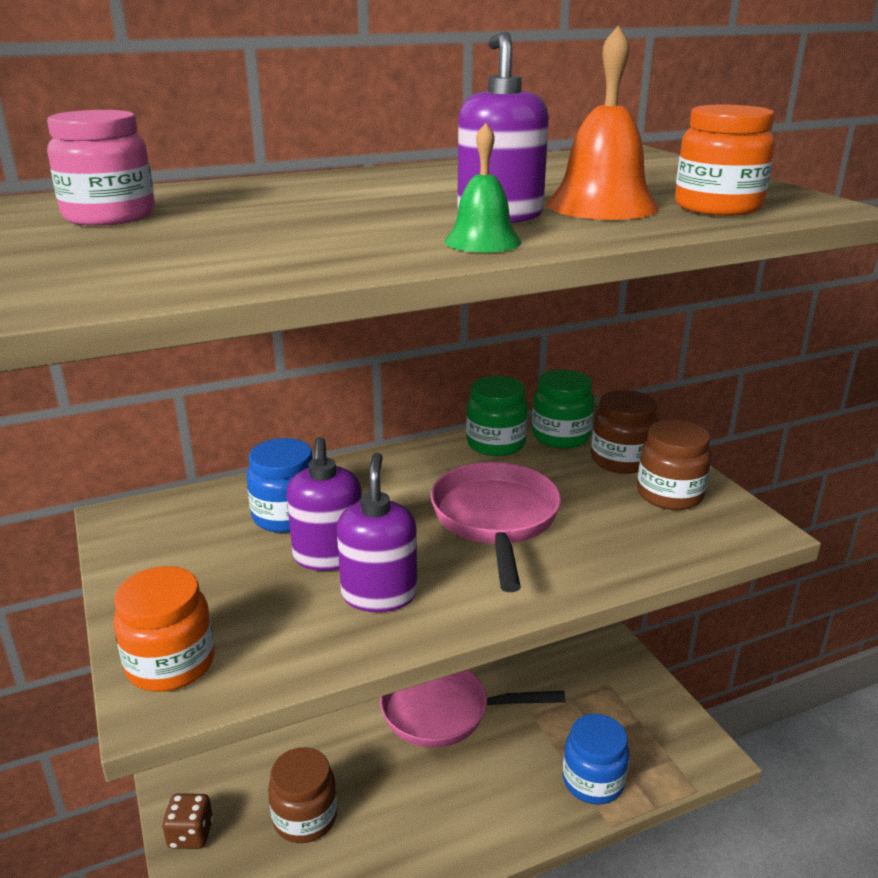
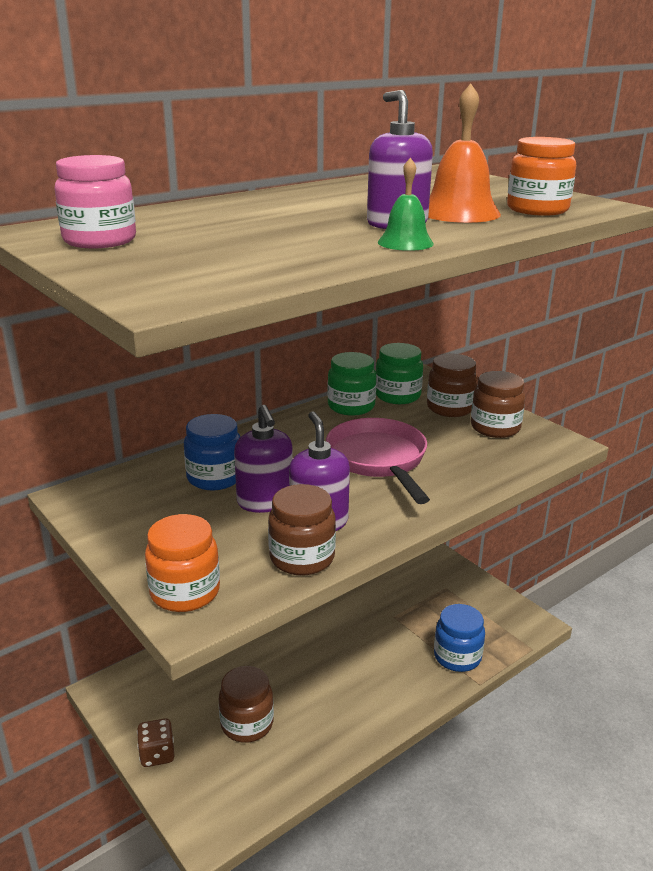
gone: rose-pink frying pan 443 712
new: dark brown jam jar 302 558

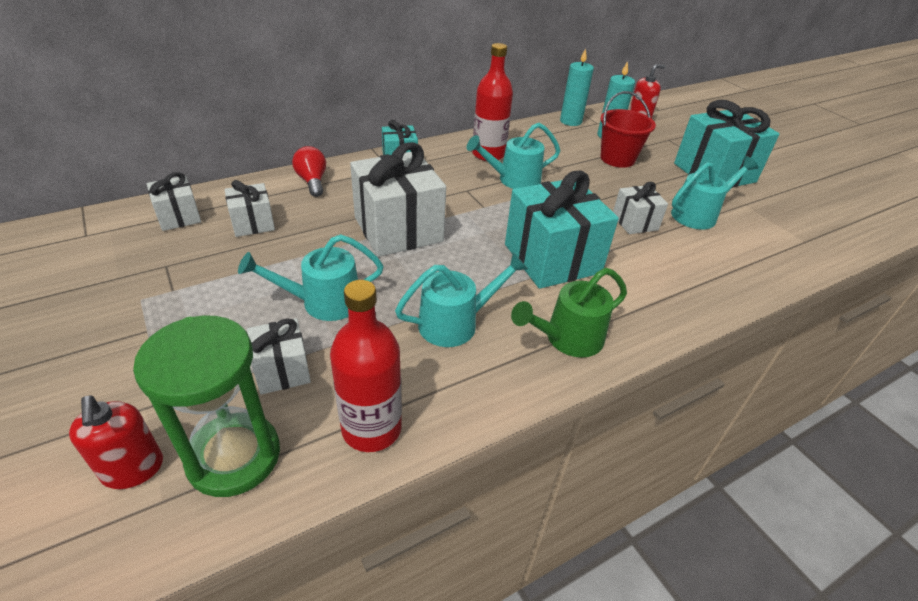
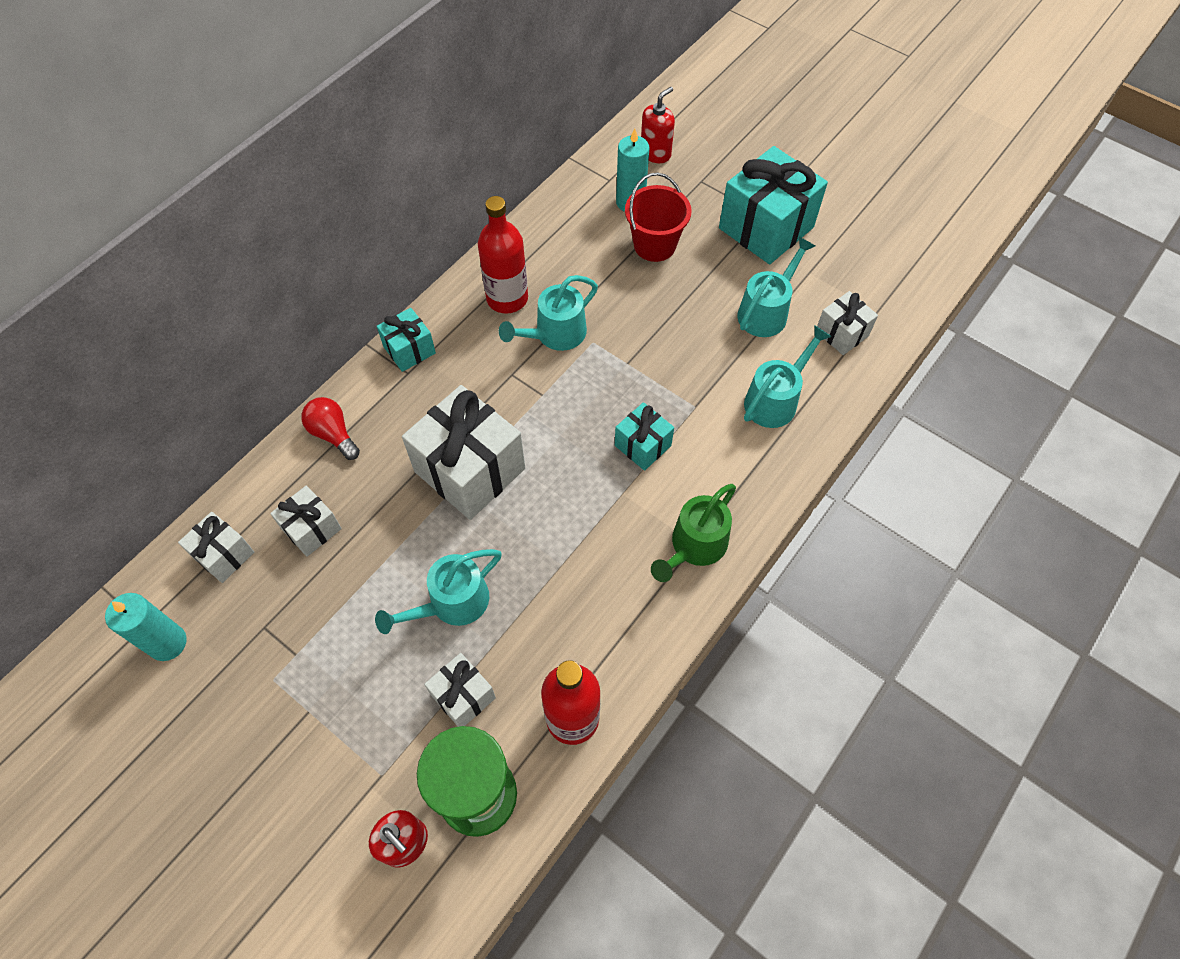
shifted: turquoise sprinkling can 456 323 to 775 399; turquoise candle 570 121 to 168 643; snow-white gift 635 222 to 841 333
scaled: turquoise gift 552 258 = 642 445 x0.52

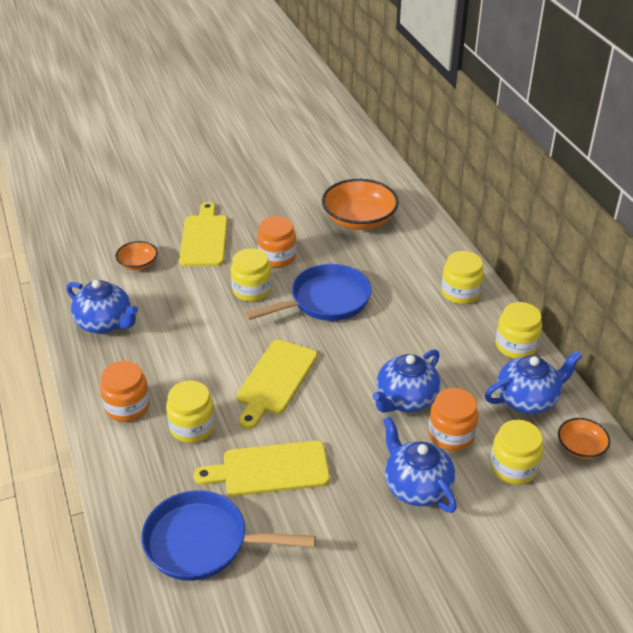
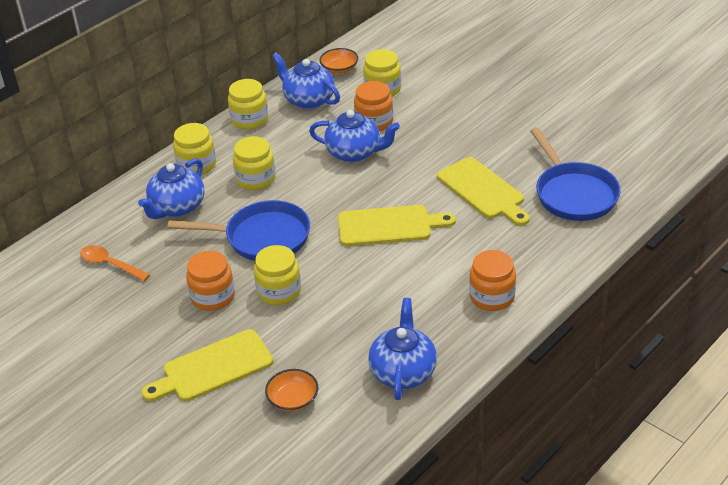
shifted: yellow jam jar 192 427 to 256 179; blue teapot 416 486 to 177 207
swapped: bright orange serving bowl 359 219 to bright orange spoon 110 264
rotated: blue frying pan 325 301 = 262 238 150 degrees clockwise

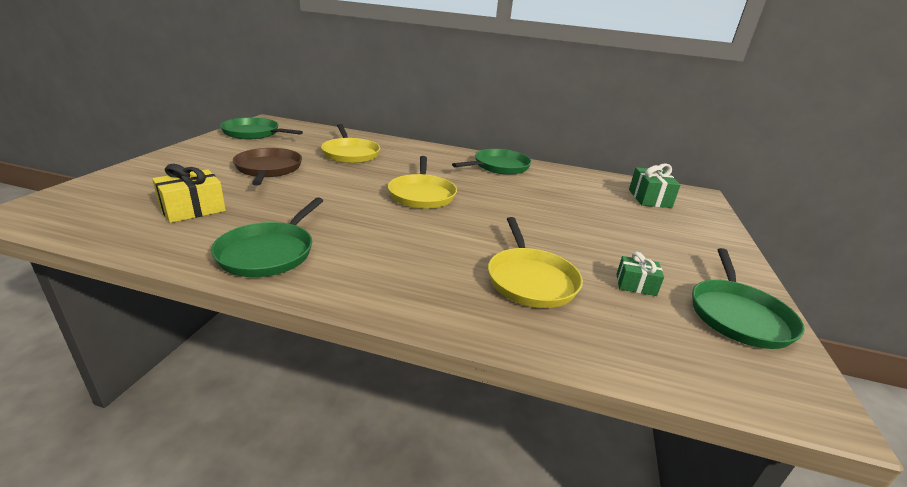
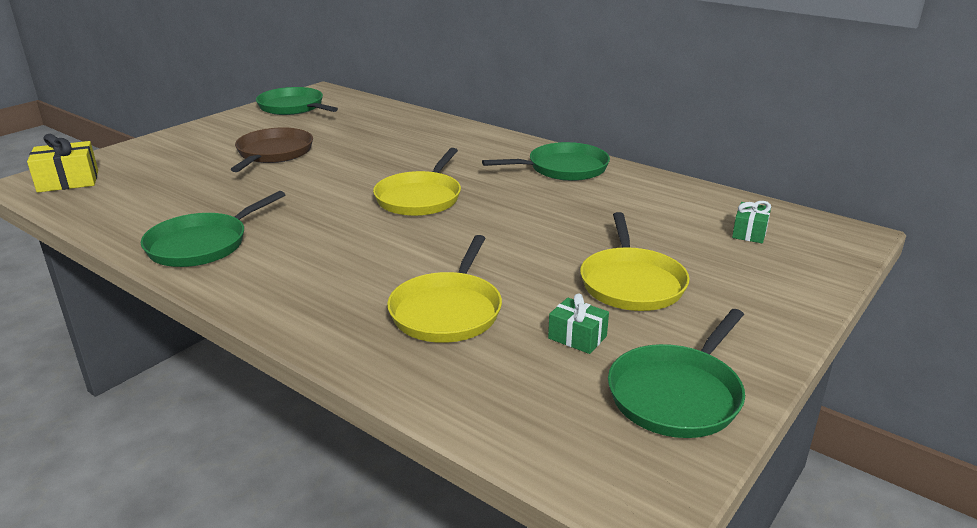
shifted: yellow gift 193 209 to 68 181; yellow frying pan 350 154 to 631 283
scaled: green gift 649 198 = 749 233 x0.63

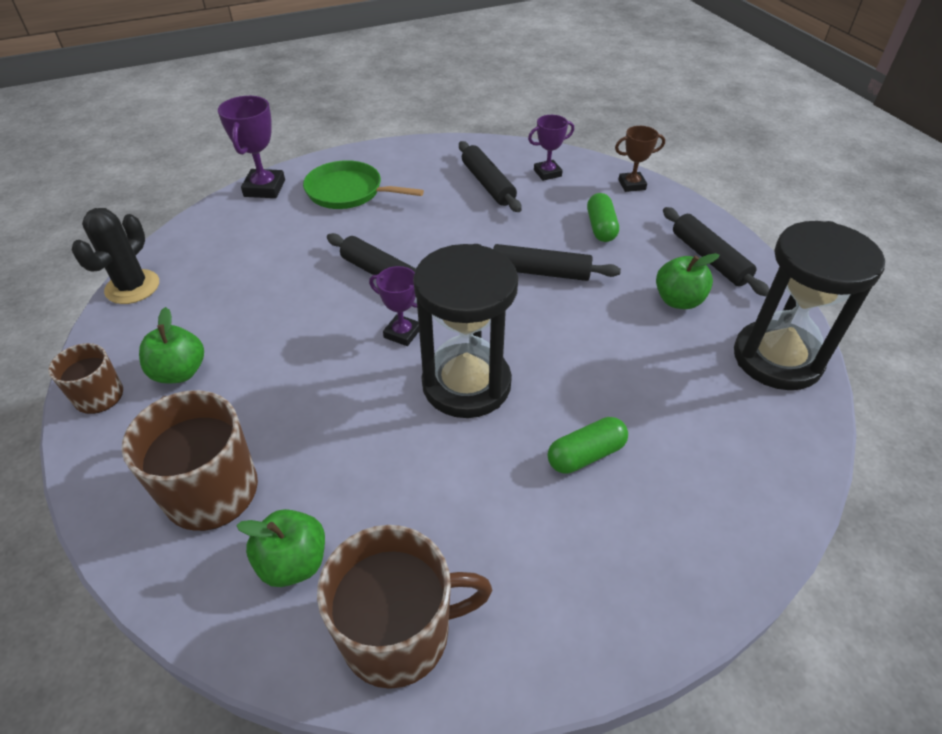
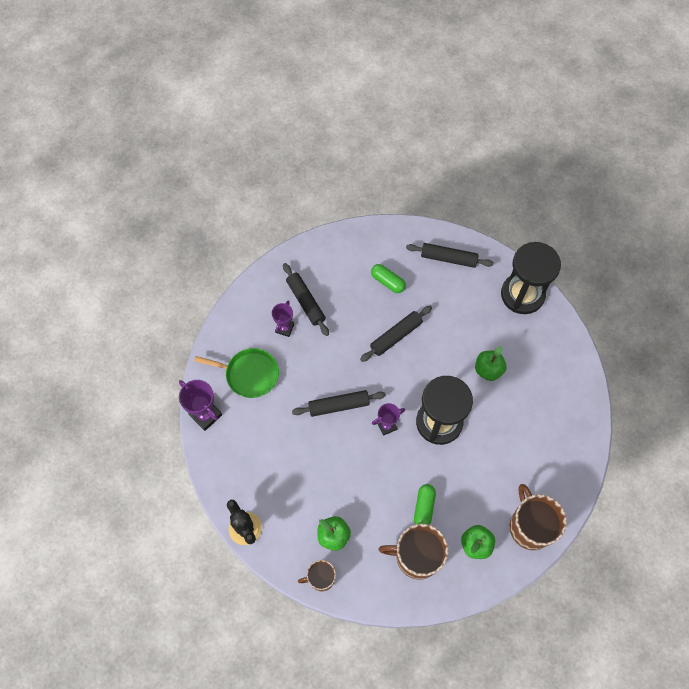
gone: dark brown trophy 631 185
shifted: purple trophy 547 173 to 284 328; green pill 586 455 to 424 507; green apple fruit 678 300 to 488 370
rotated: green frying pan 348 191 = 249 374 135 degrees counterclockwise; dark brown mug 399 632 = 530 526 45 degrees counterclockwise; jet-black pastry roller 487 184 = 305 302 45 degrees clockwise

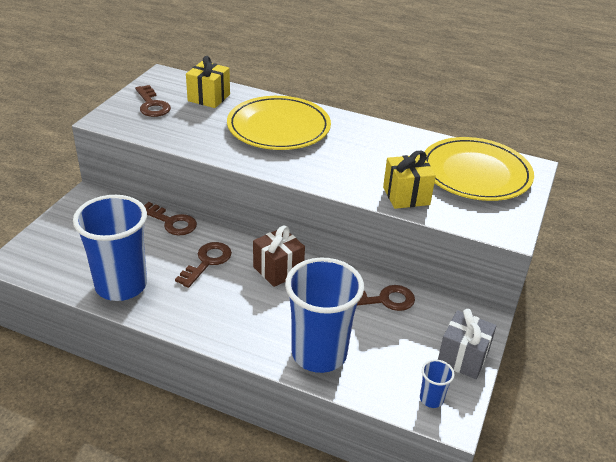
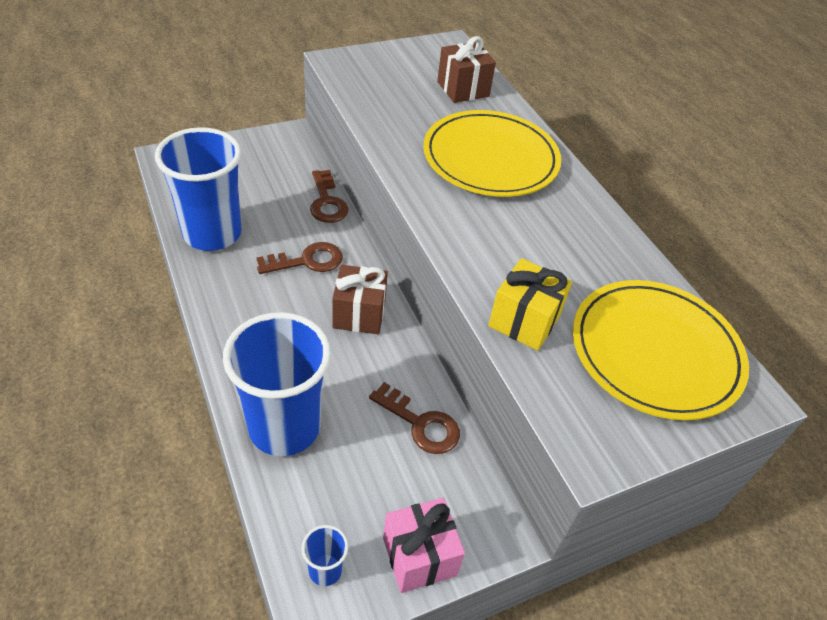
gone: dark brown key 152 105
repainted: yellow gift 209 98 to dark brown gift 463 89; ash-grey gift 463 357 to rose-pink gift 419 556

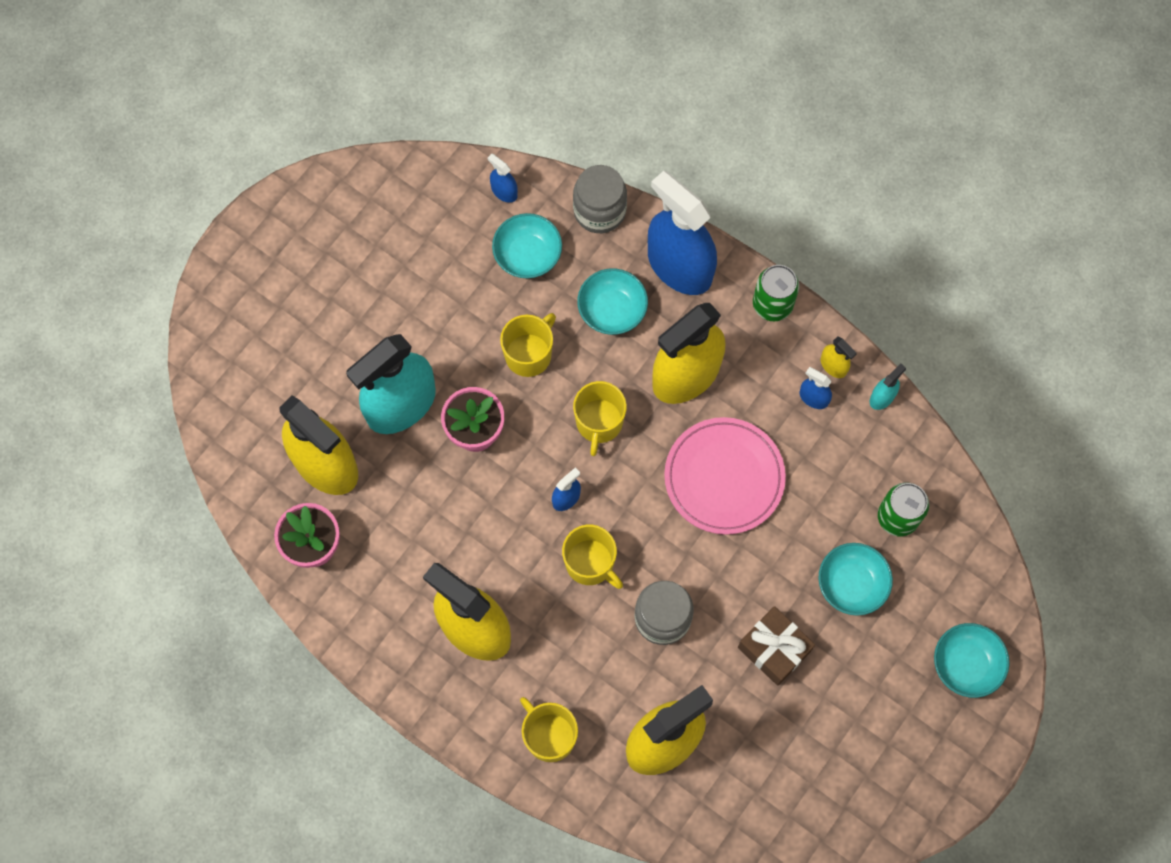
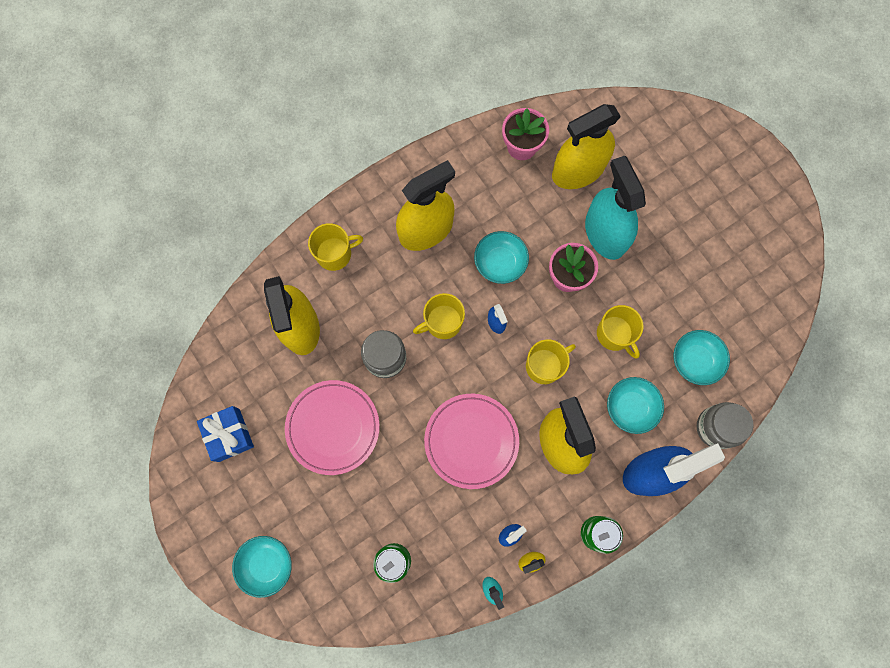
gone: blue spray cleaner 504 191
new: blue gift 229 435
shifted: turquoise serving bowl 851 584 to 500 262
swapped: dark brown gift 774 649 to rose-pink dinner plate 333 427
rotated: yellow mug 599 423 = 545 365 120 degrees clockwise

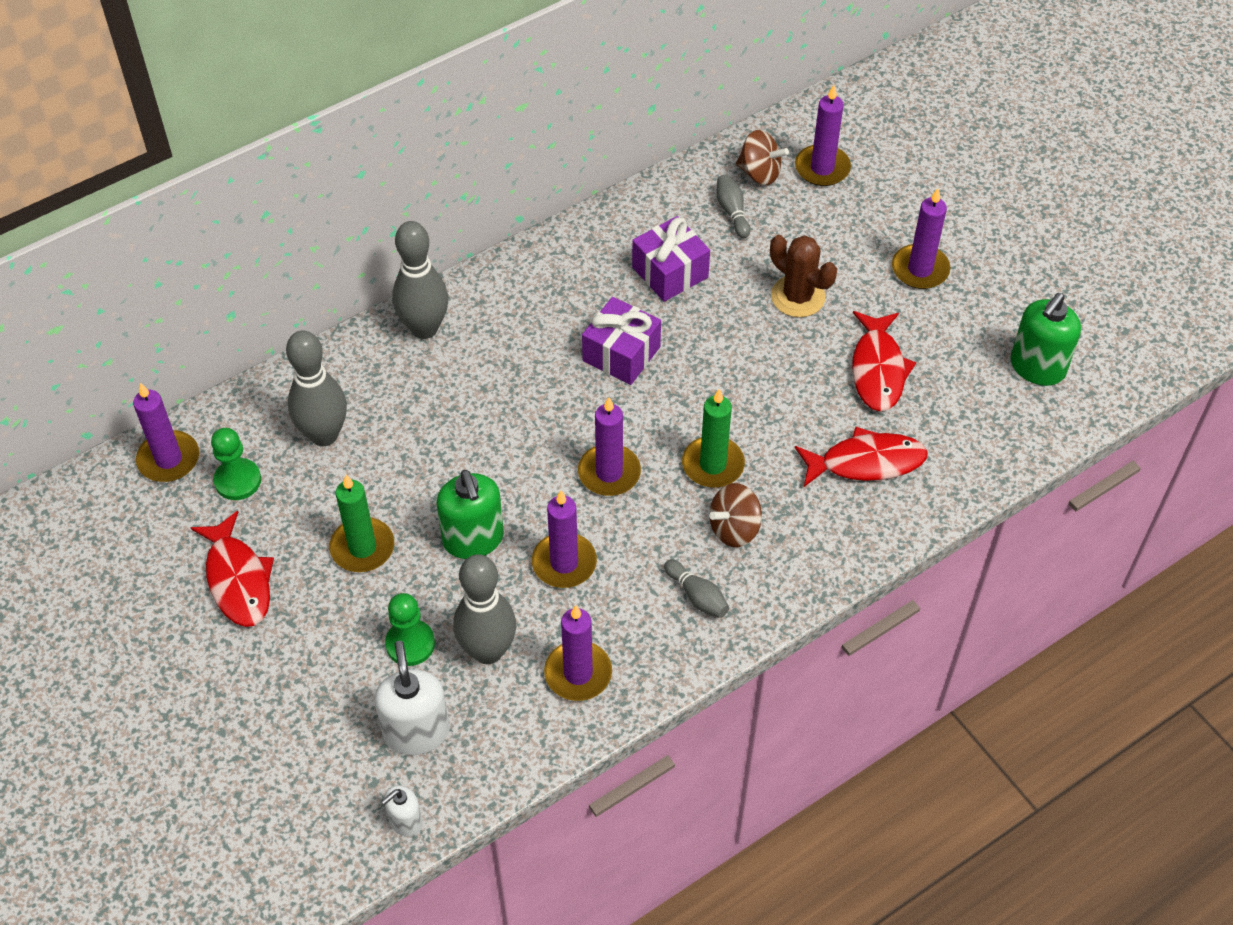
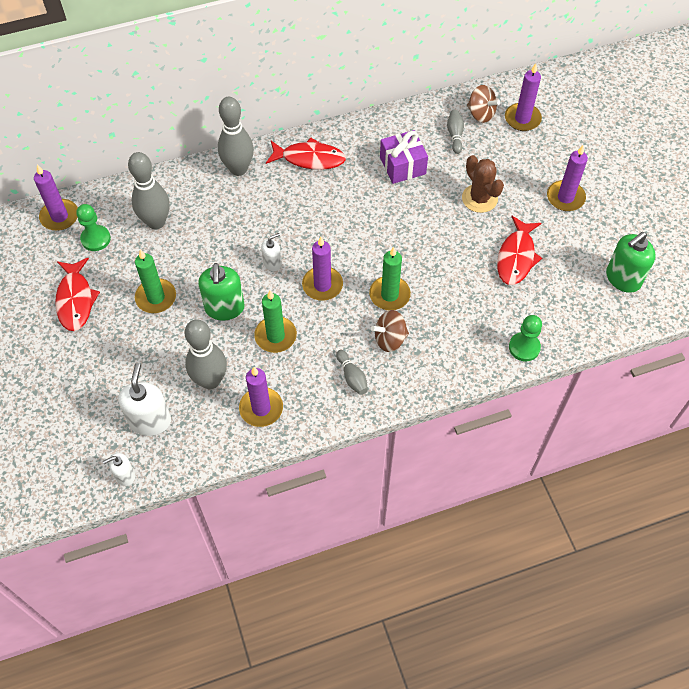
gone: purple gift 621 354
new: snow-white soap dispenser 272 263
shifted: green chess pawn 410 644 to 524 347; crimson fish 866 462 to 309 158
repainted: purple candle 564 563 to green candle 275 336

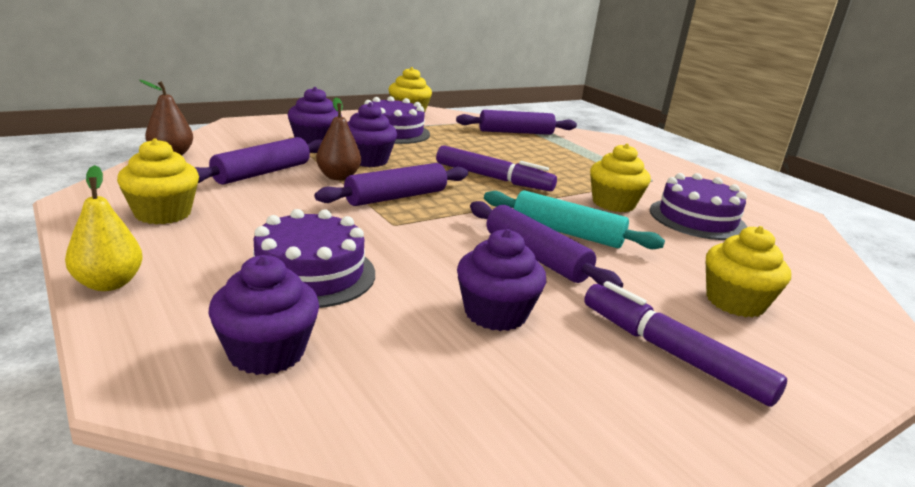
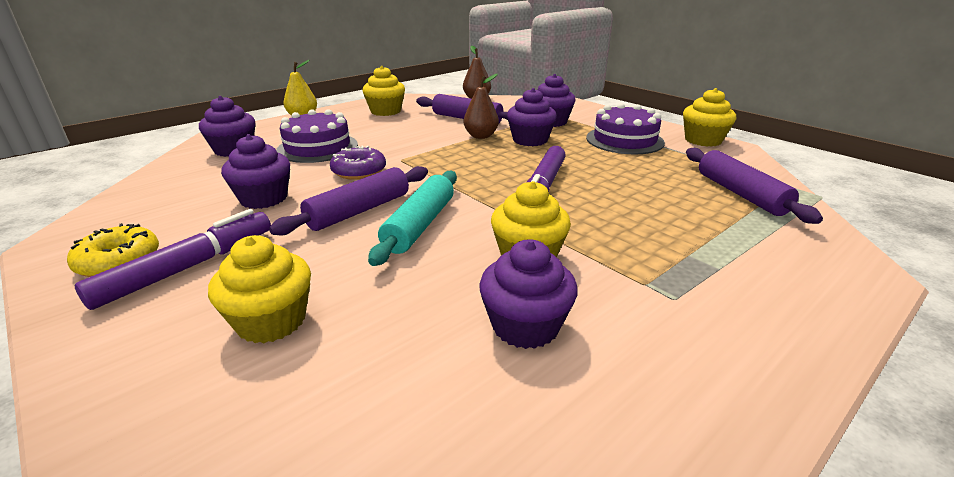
gone: purple pastry roller 396 197
new: yellow doughnut 119 261; purple doughnut 359 171
swapped: purple gateau 697 219 to purple fairy cake 525 326

